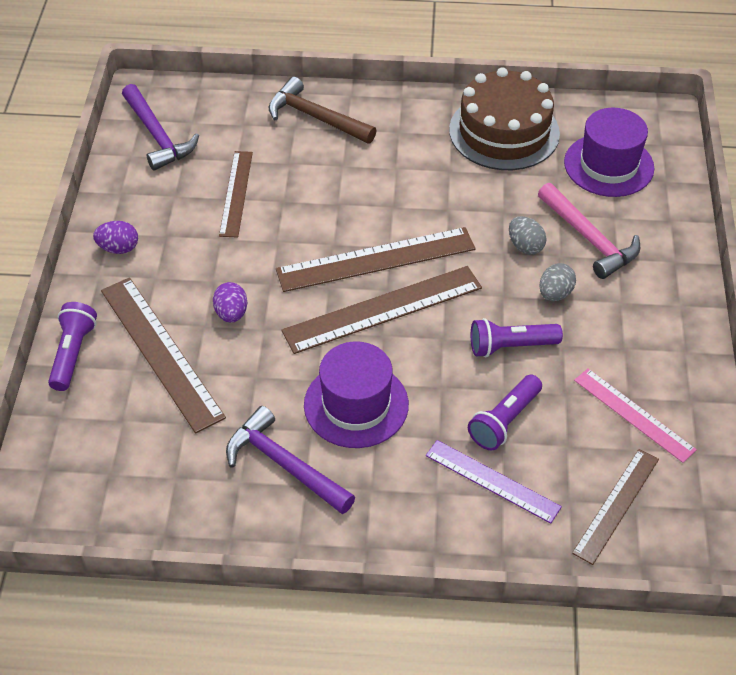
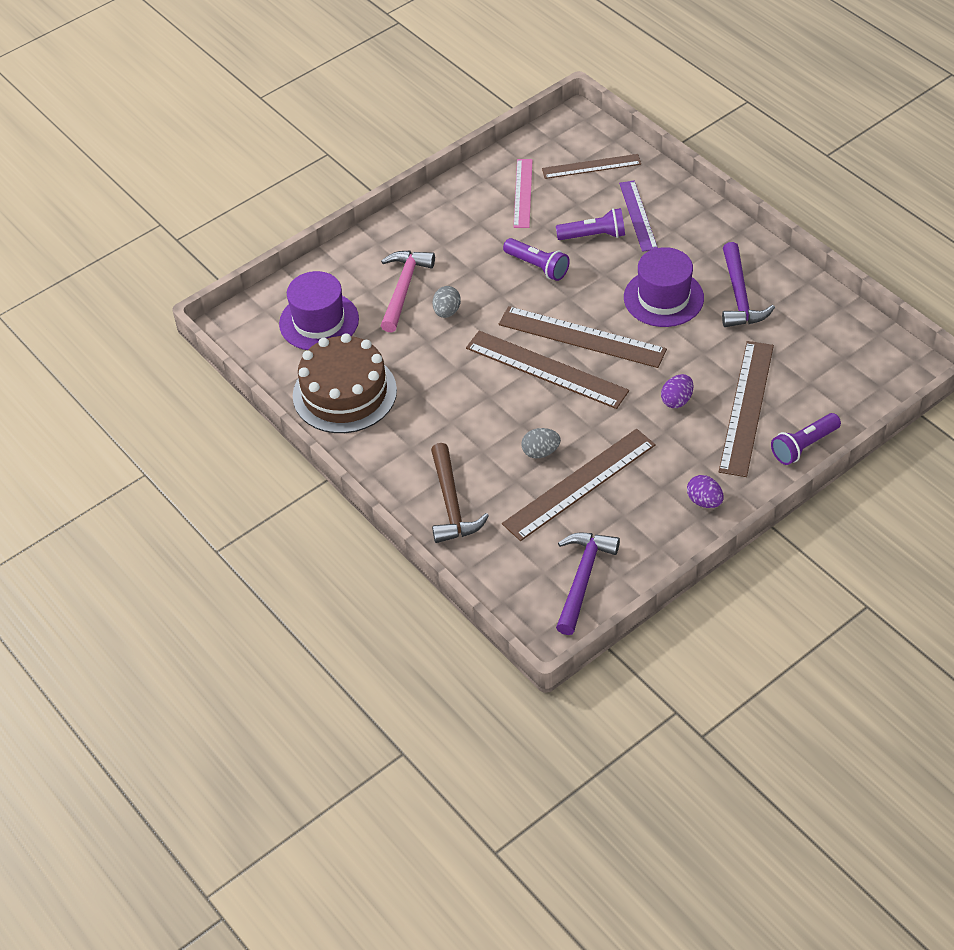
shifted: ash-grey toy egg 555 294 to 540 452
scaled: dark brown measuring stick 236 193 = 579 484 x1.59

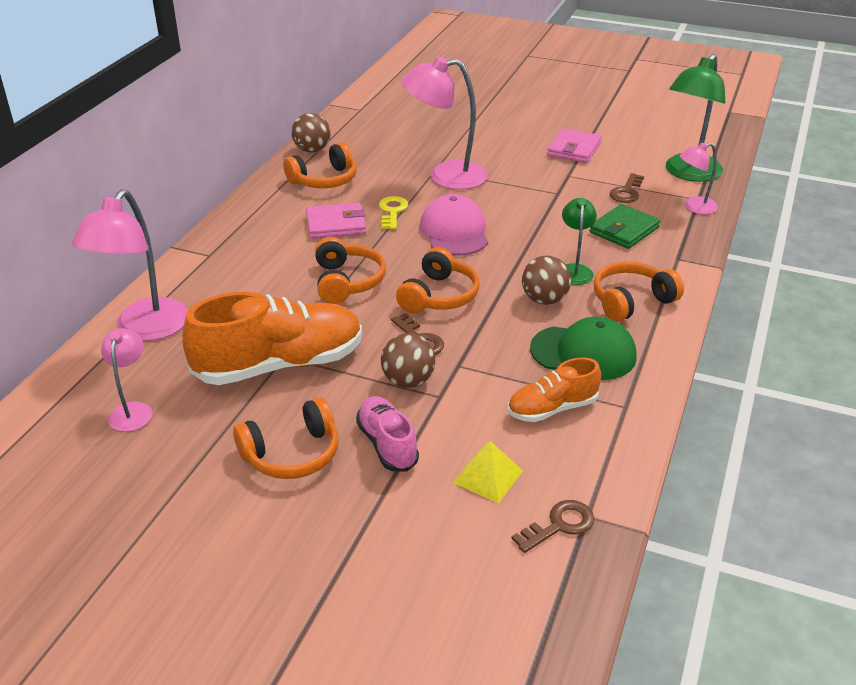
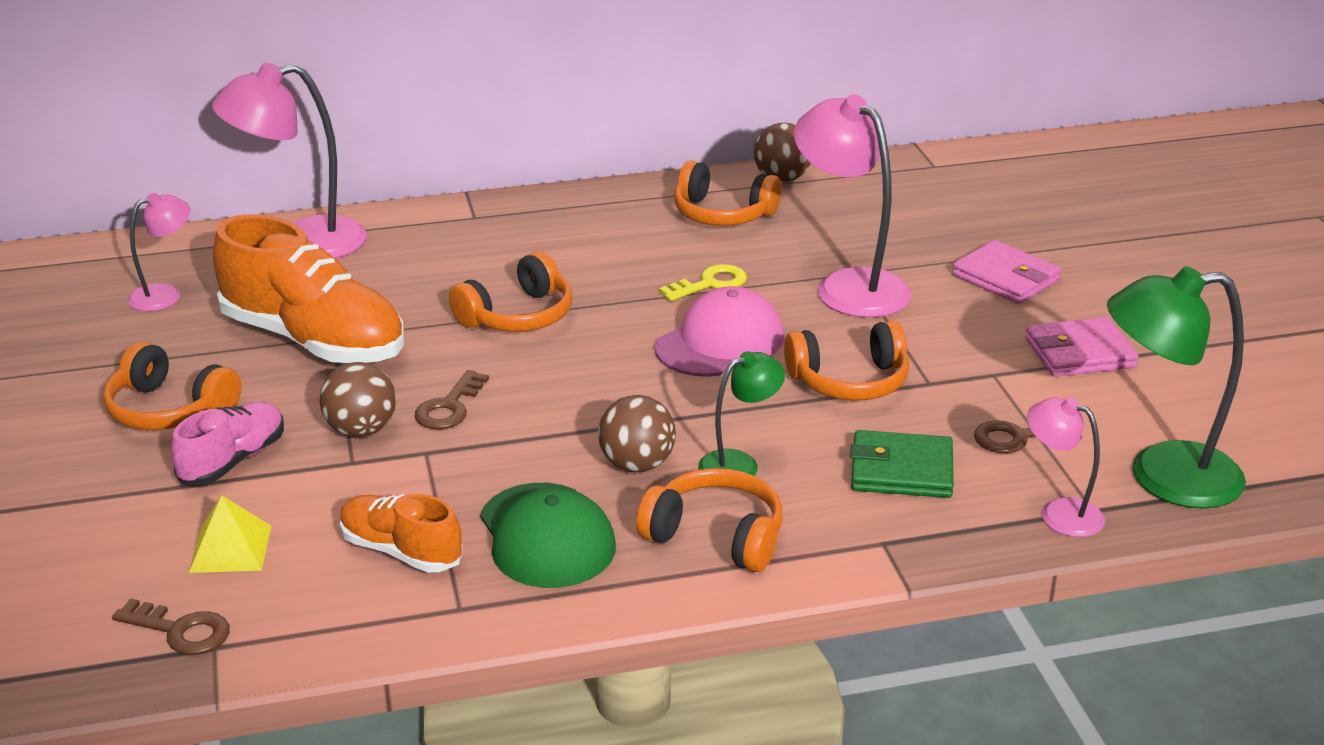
shifted: rose-pink billfold 336 224 to 1005 278; bright orange over-ear headphones 439 296 to 849 381

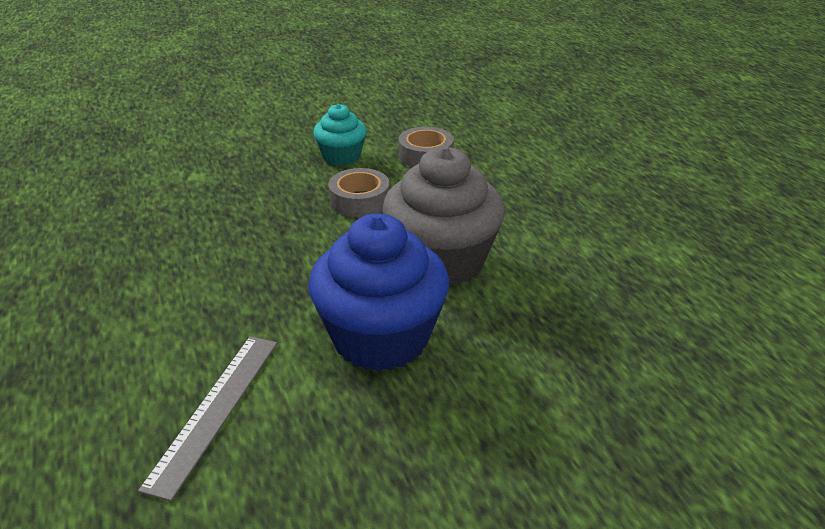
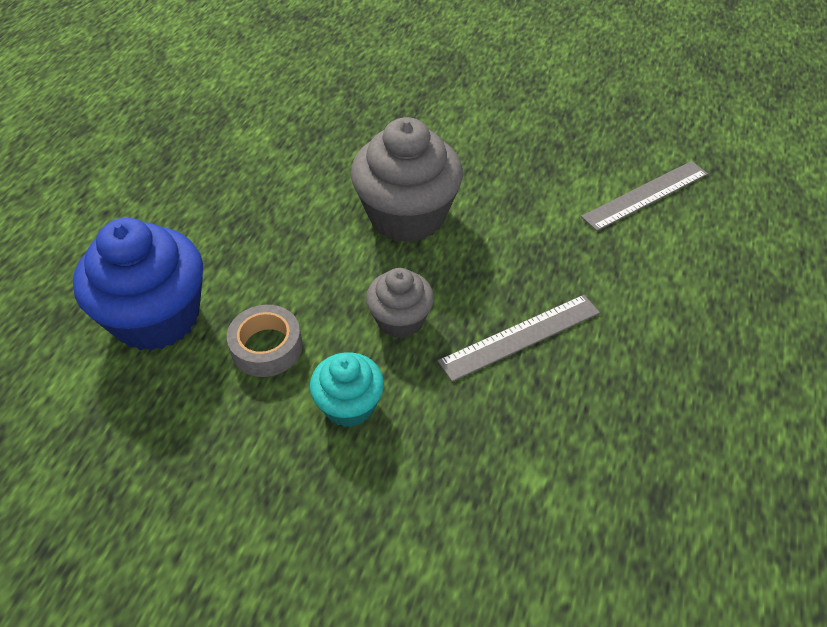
new: ash-grey measuring stick 520 337
shifted: blue fairy cake 380 338 to 157 317
swapped: ash-grey roll of tape 359 201 to ash-grey fairy cake 400 320

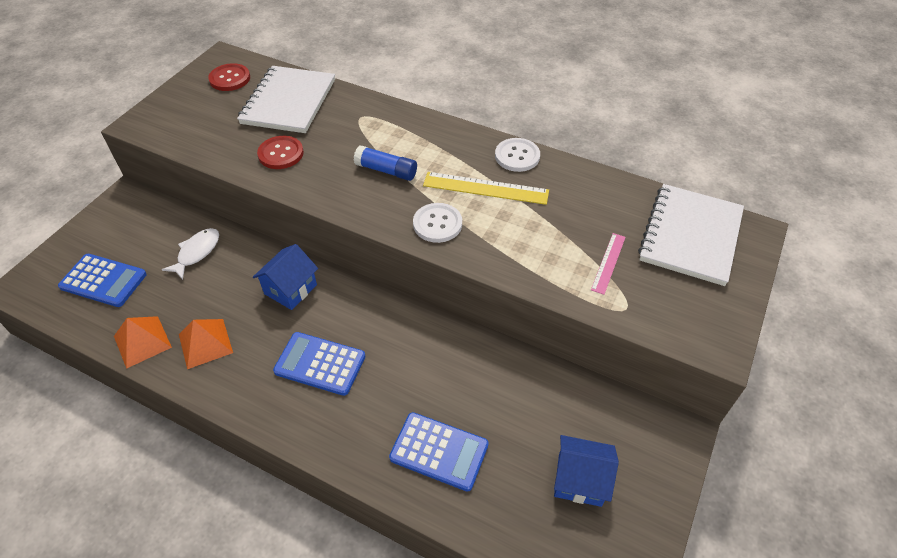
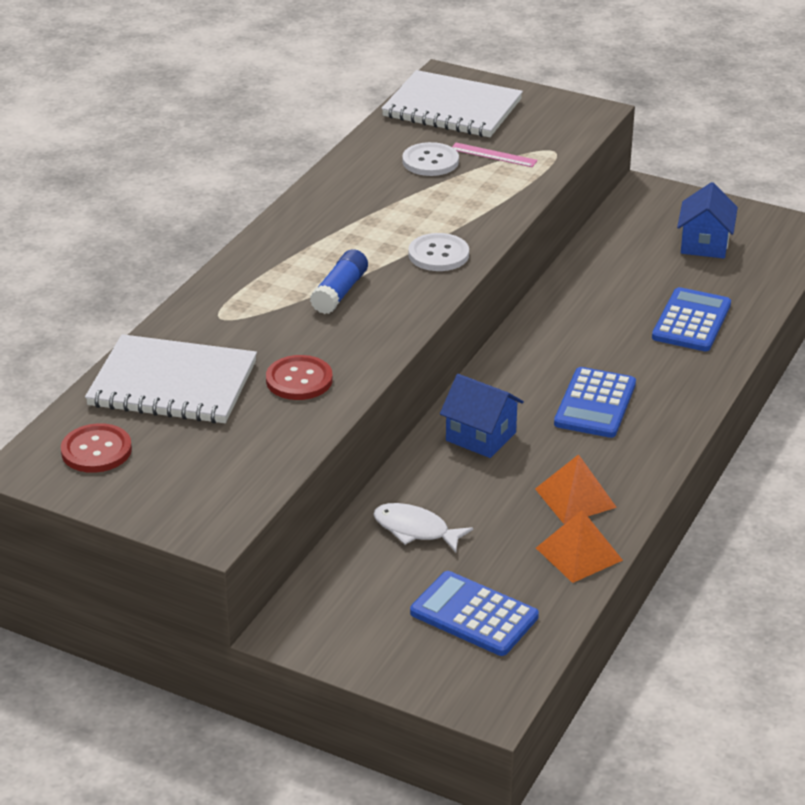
gone: yellow measuring stick 485 188
shifted: snow-white sewing button 517 156 to 430 161
rotated: blue calculator 103 281 = 474 615 75 degrees counterclockwise

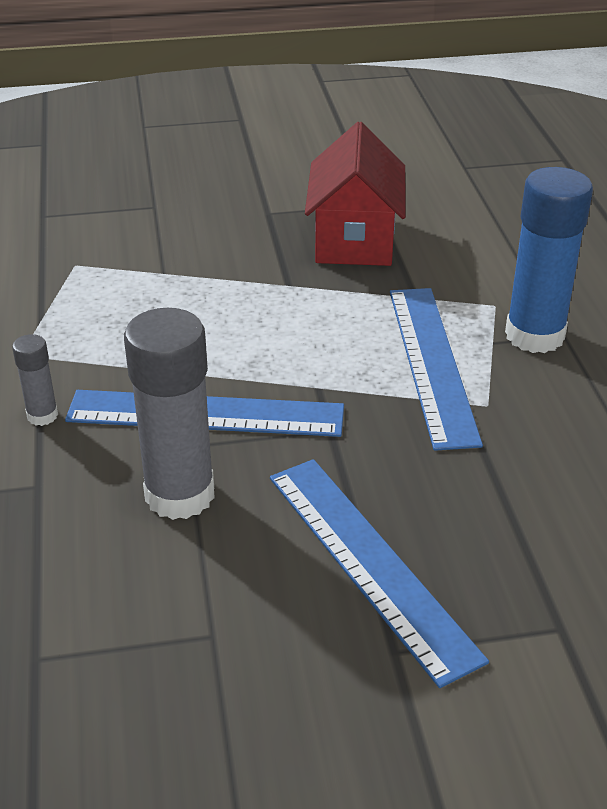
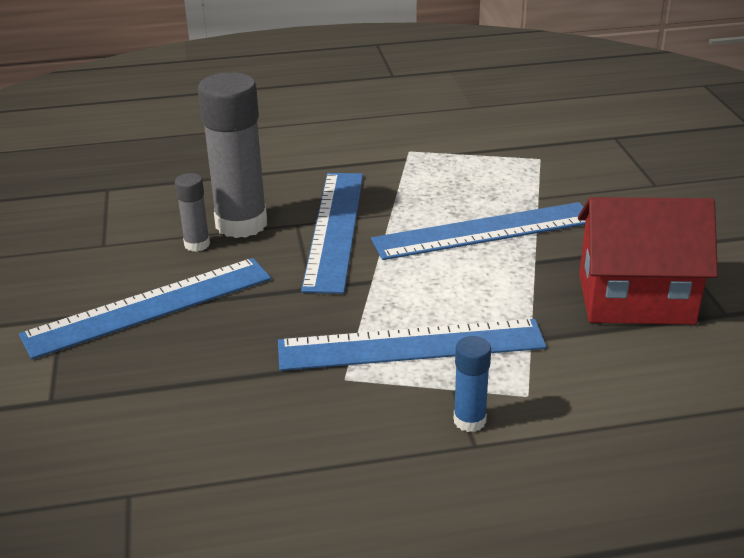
new: blue measuring stick 484 231
shifted: ash-grey glue 42 415 to 197 244
scaled: blue glue 534 335 = 469 421 x0.48

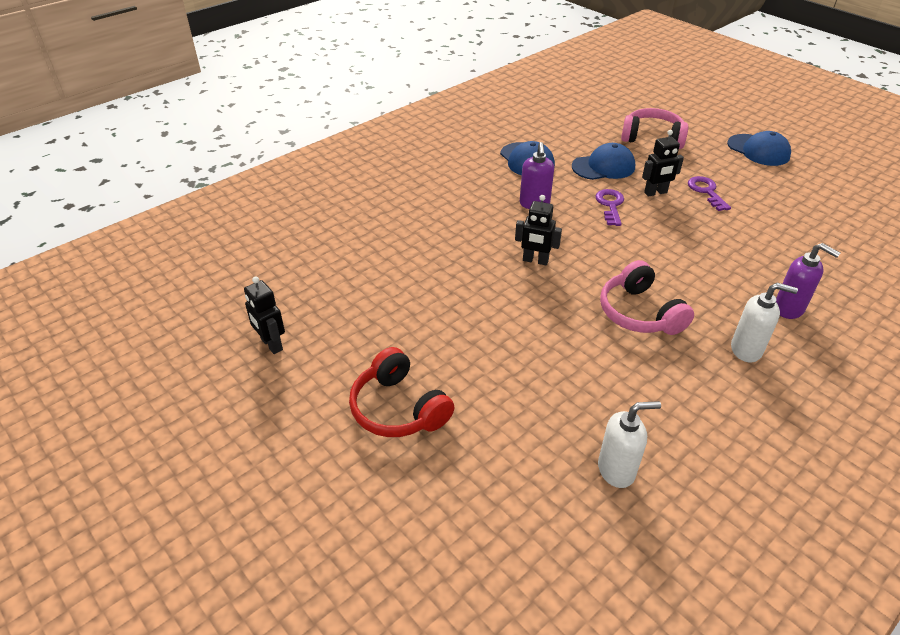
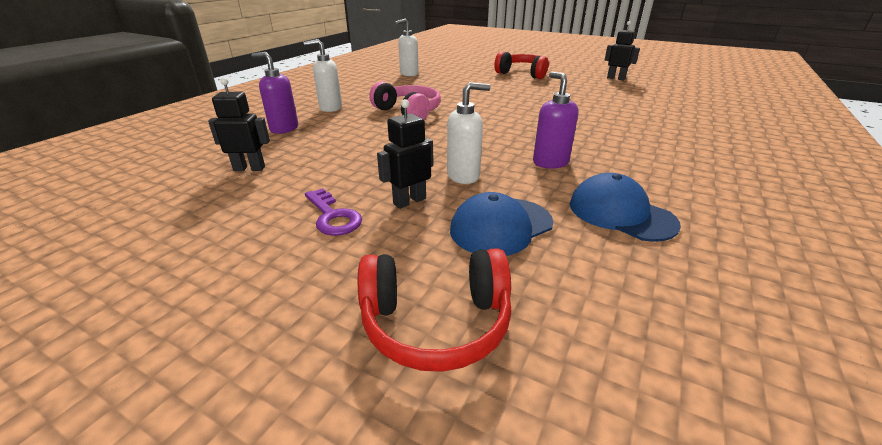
gone: blue baseball cap 758 150
shifted: jet-black robot 535 261 to 249 168
swapped: purple key 610 205 to snow-white soap dispenser 463 176
repainted: rose-pink over-ear headphones 652 138 to crimson over-ear headphones 436 322

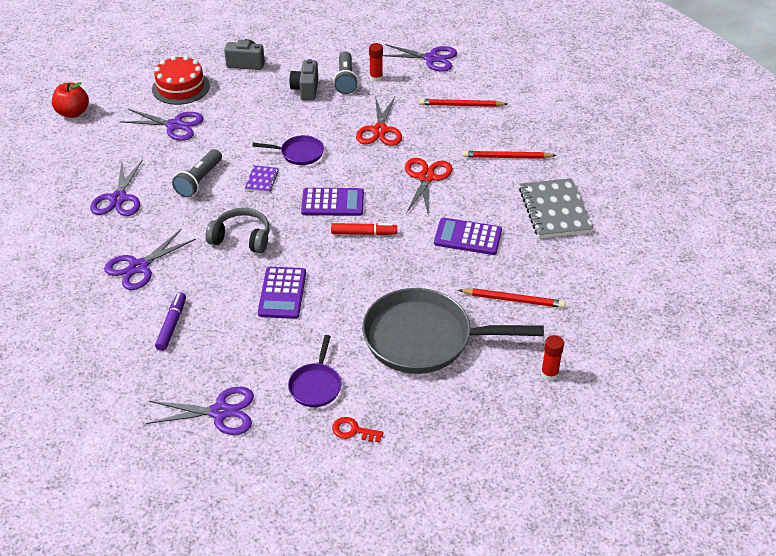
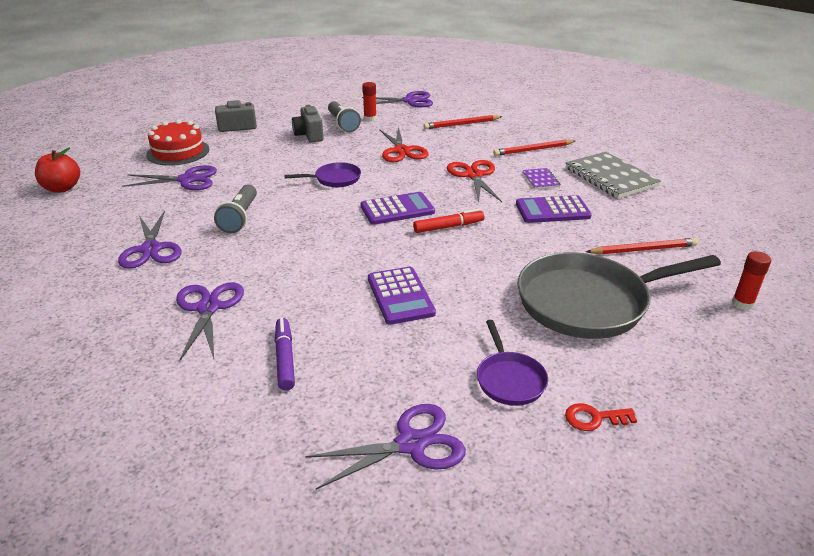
gone: ash-grey over-ear headphones 241 238
shifted: purple notepad 262 180 to 540 180
rotated: purple shears 139 267 = 208 308 150 degrees clockwise

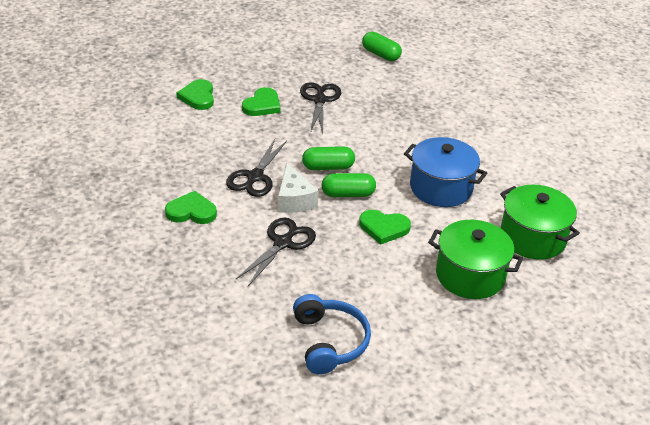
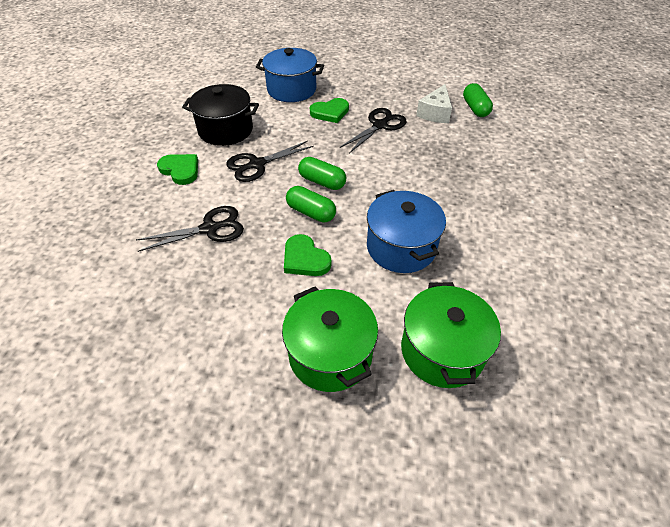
gone: blue over-ear headphones 329 342
new: jet-black pot 226 130
shifted: snow-white cheese wedge 294 200 to 435 113
swapped: green heart shape 198 97 to blue pot 291 90

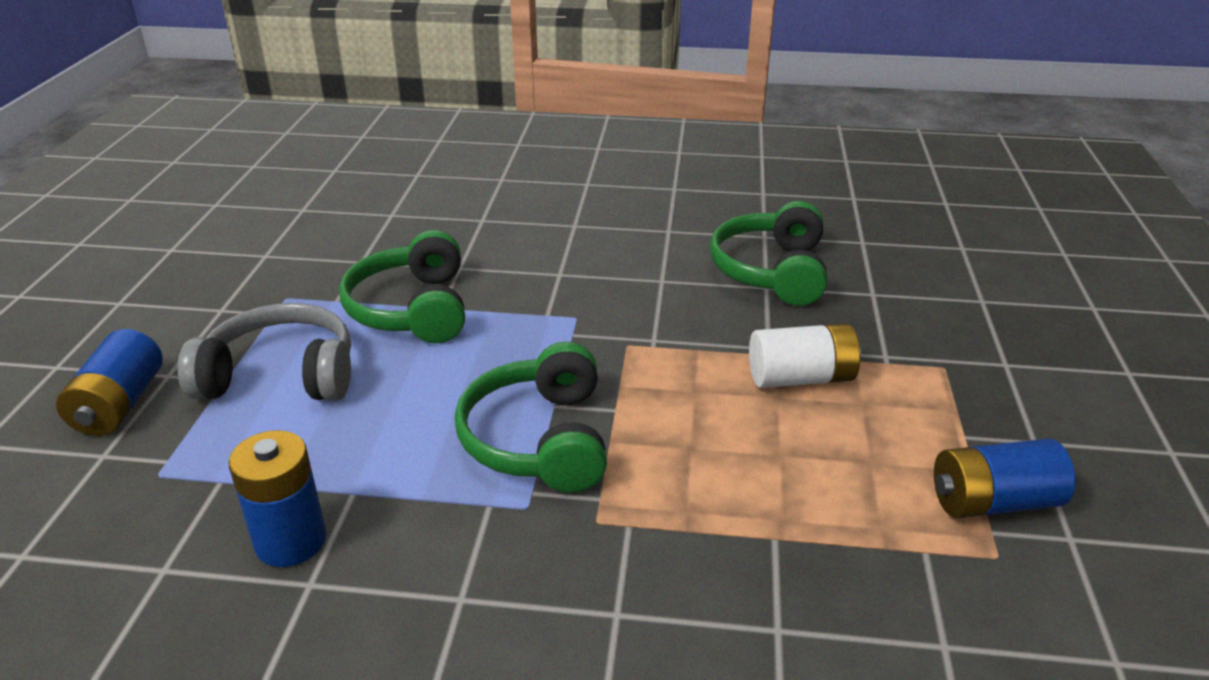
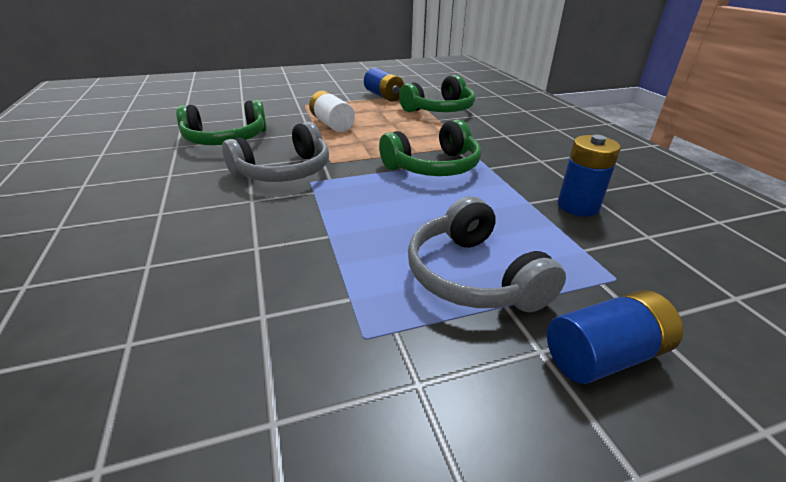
new: ash-grey over-ear headphones 284 172
shifted: green over-ear headphones 412 309 to 440 110

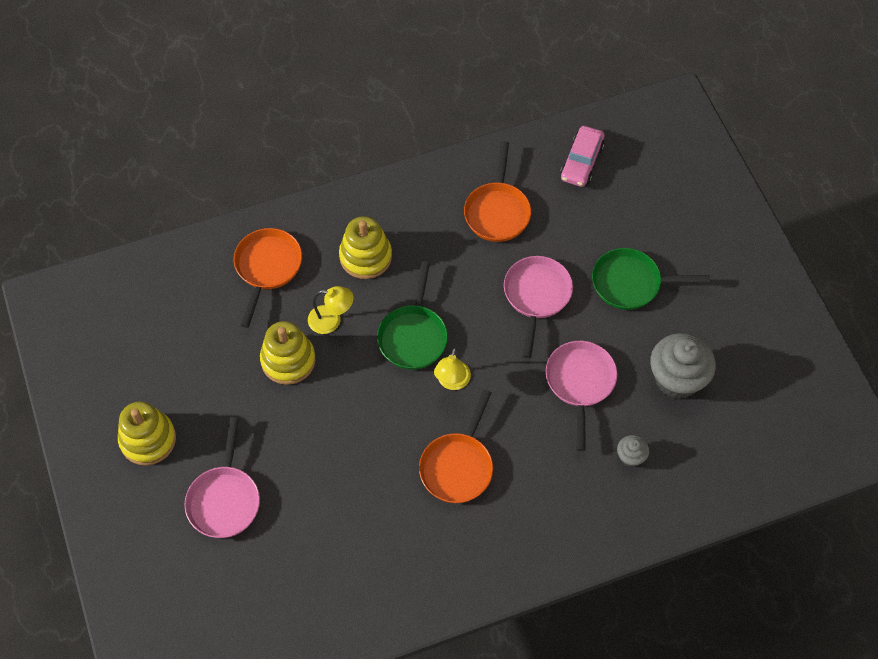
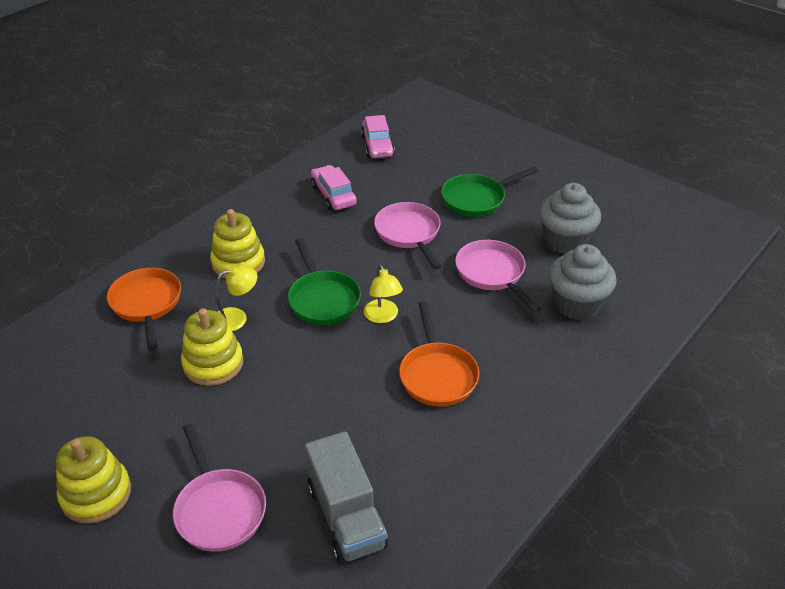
new: ash-grey toy truck 346 516
swapped: bright orange frying pan 497 211 to rose-pink automobile 333 195
scaled: ash-grey fairy cake 630 457 = 576 305 x2.06

